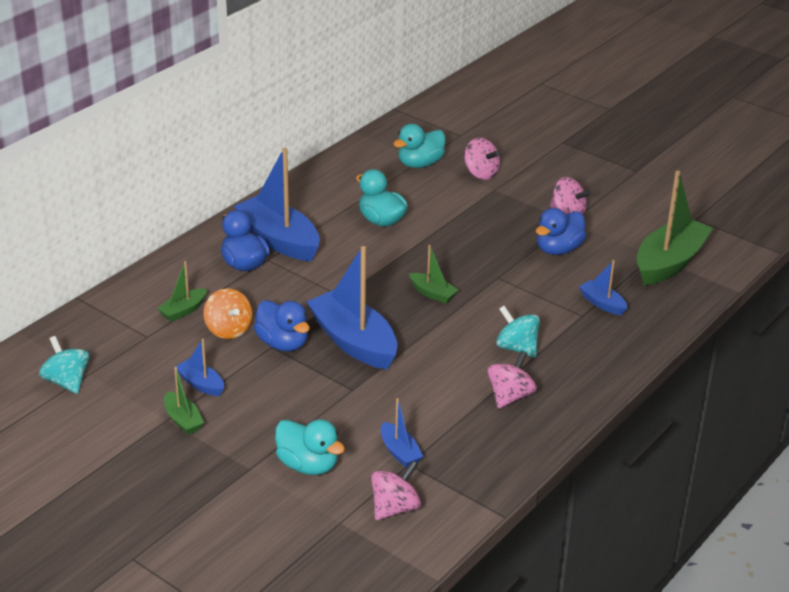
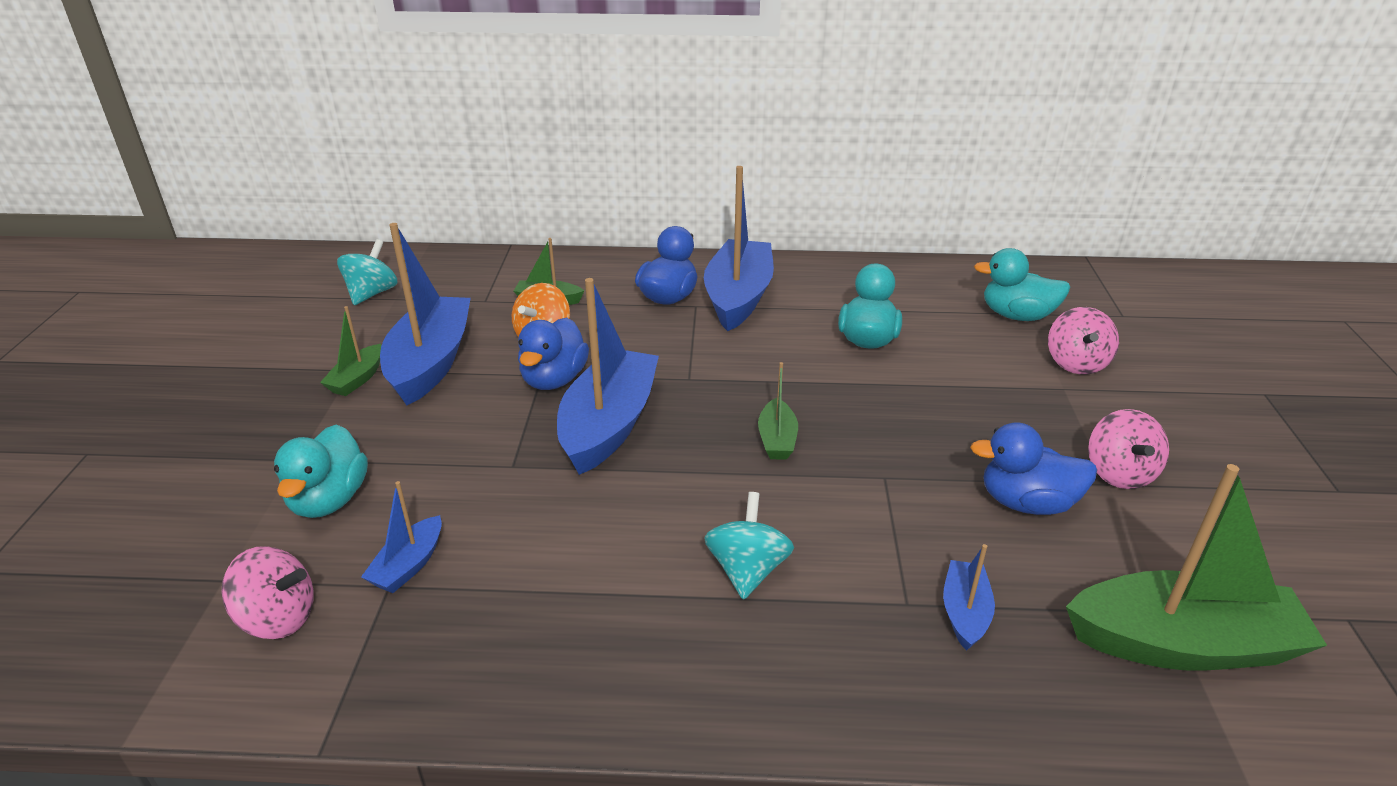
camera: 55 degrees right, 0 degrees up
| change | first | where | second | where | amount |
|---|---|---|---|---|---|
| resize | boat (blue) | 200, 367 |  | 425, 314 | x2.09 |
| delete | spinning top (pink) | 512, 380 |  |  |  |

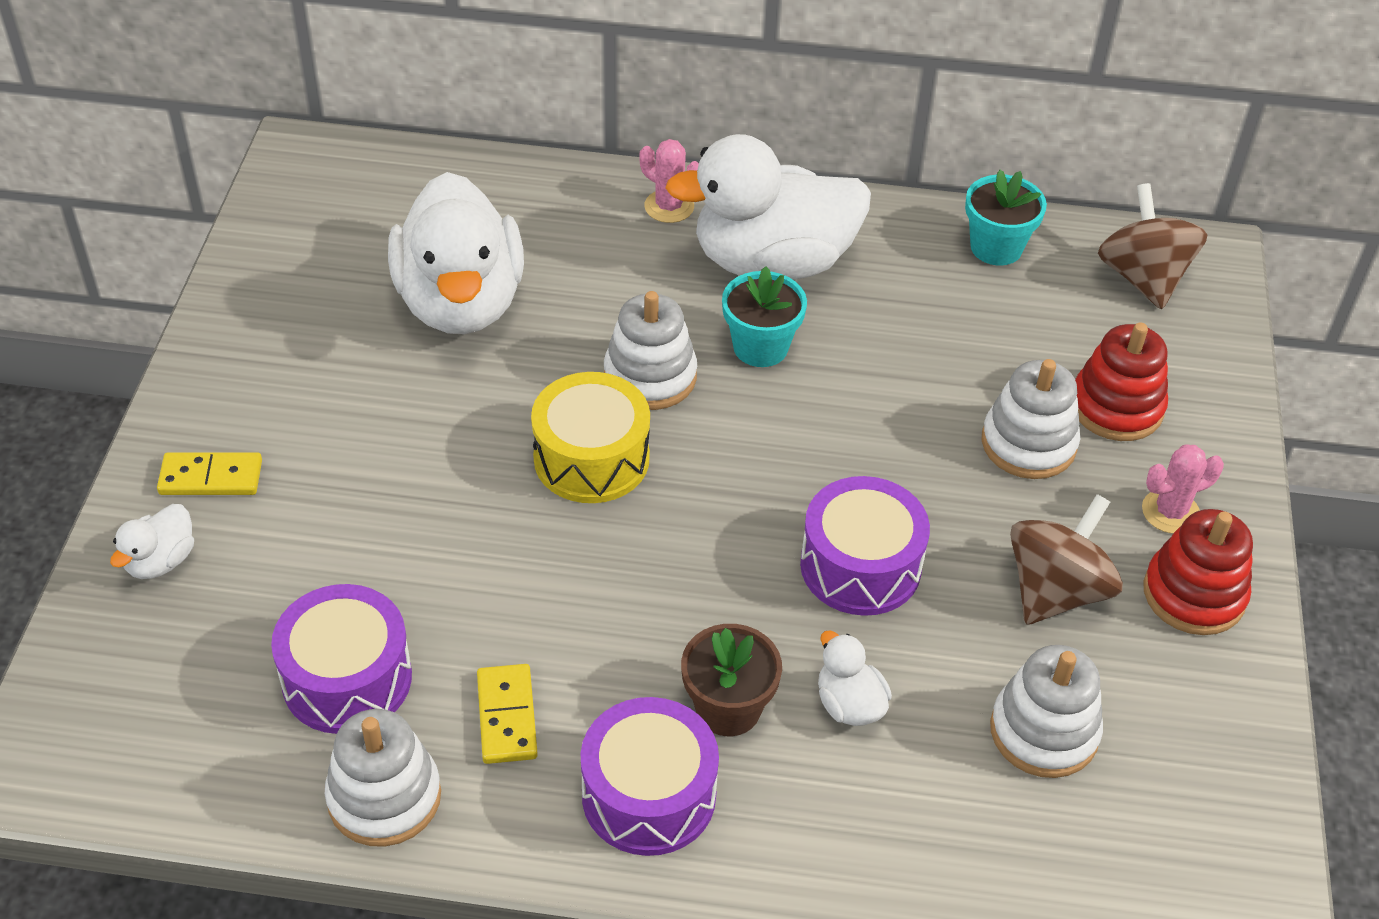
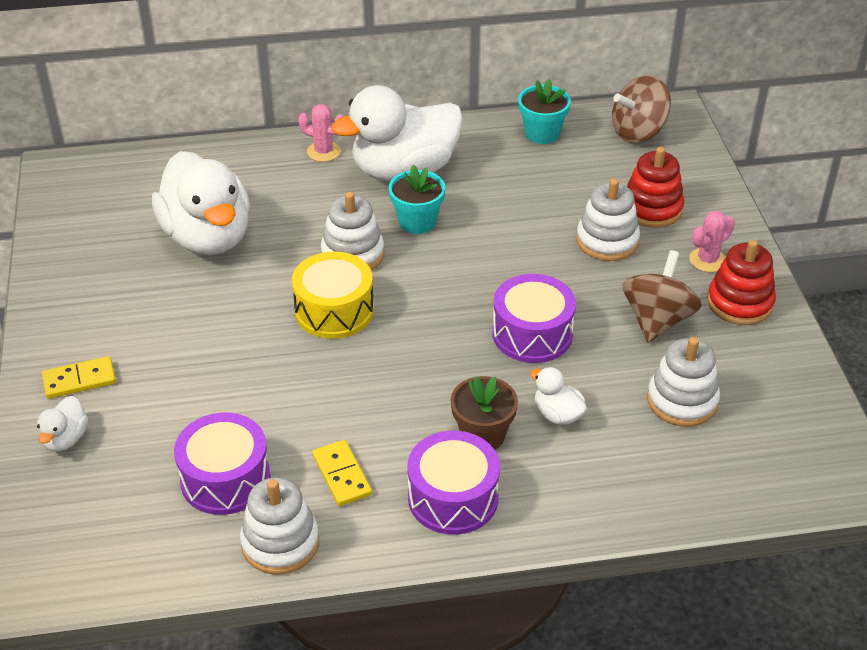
camera: 15 degrees left, 5 degrees down
| change | first | where | second | where | amount |
|---|---|---|---|---|---|
| rotate | spinning top (brown) | 1152, 246 |  | 641, 109 | 90 degrees counterclockwise |

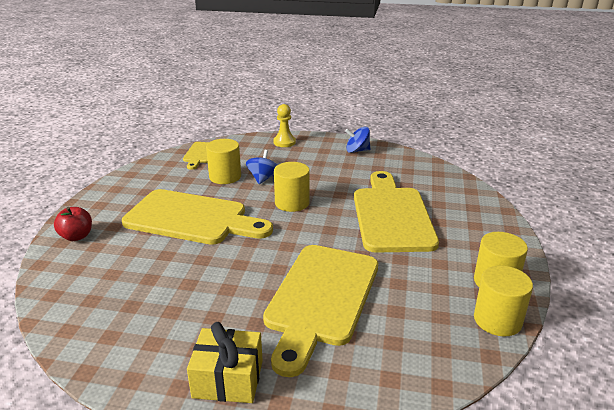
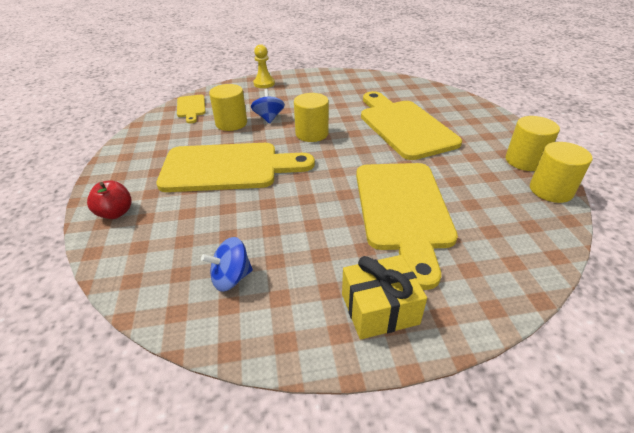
camera: 20 degrees left, 10 degrees up
| change | first | where | second | where | amount |
|---|---|---|---|---|---|
| move | spinning top (blue) | 357, 140 |  | 227, 264 |  |

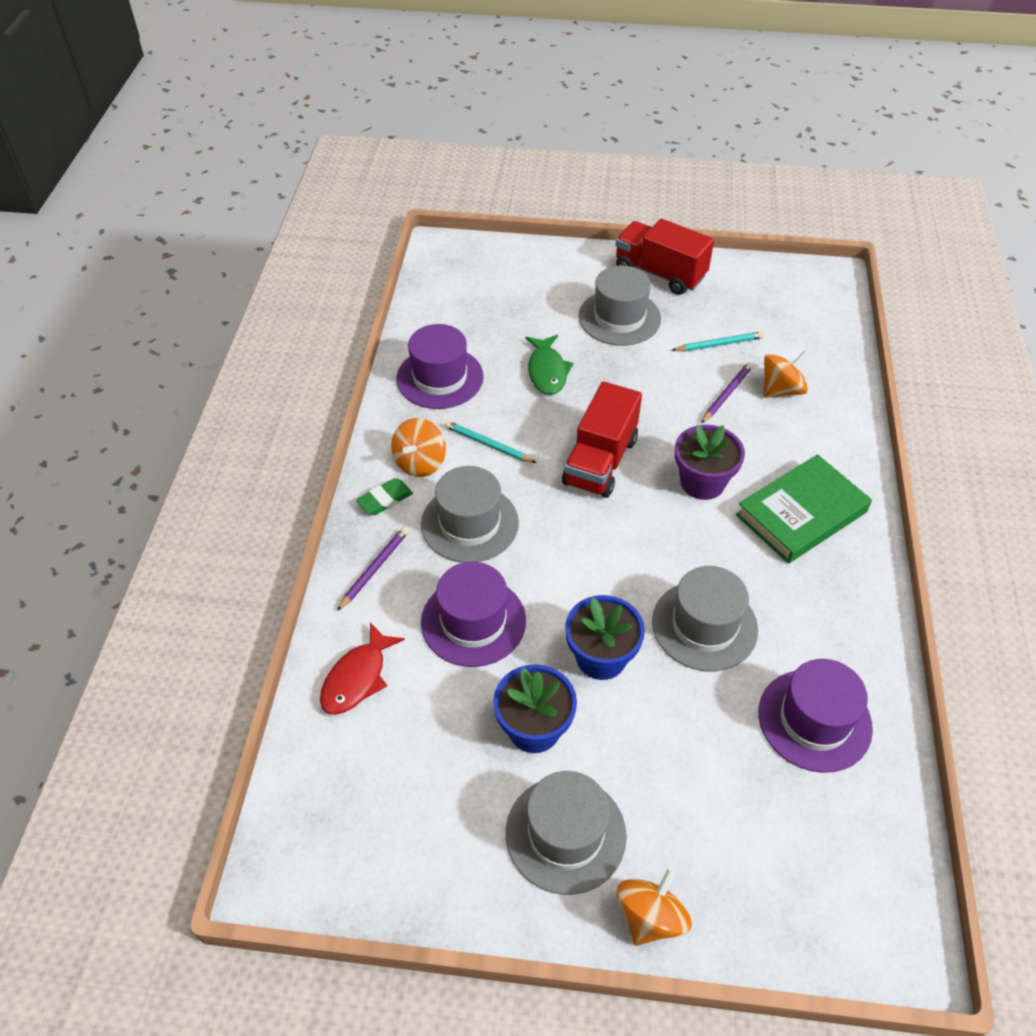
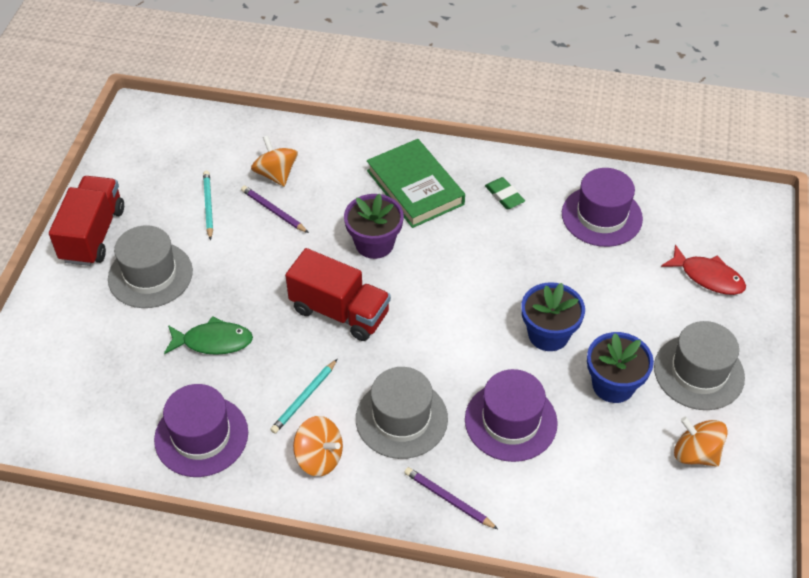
camera: 85 degrees left, 0 degrees up
| change | first | where | second | where | amount |
|---|---|---|---|---|---|
| move | fish (red) | 362, 668 |  | 703, 270 |  |
| move | eraser (green) | 384, 496 |  | 505, 193 |  |
| rotate | truck (red) | 664, 257 |  | 86, 221 | 150 degrees clockwise |
| move | spinning top (orange) | 654, 907 |  | 701, 441 |  |
| delete | hat (grey) | 705, 618 |  |  |  |

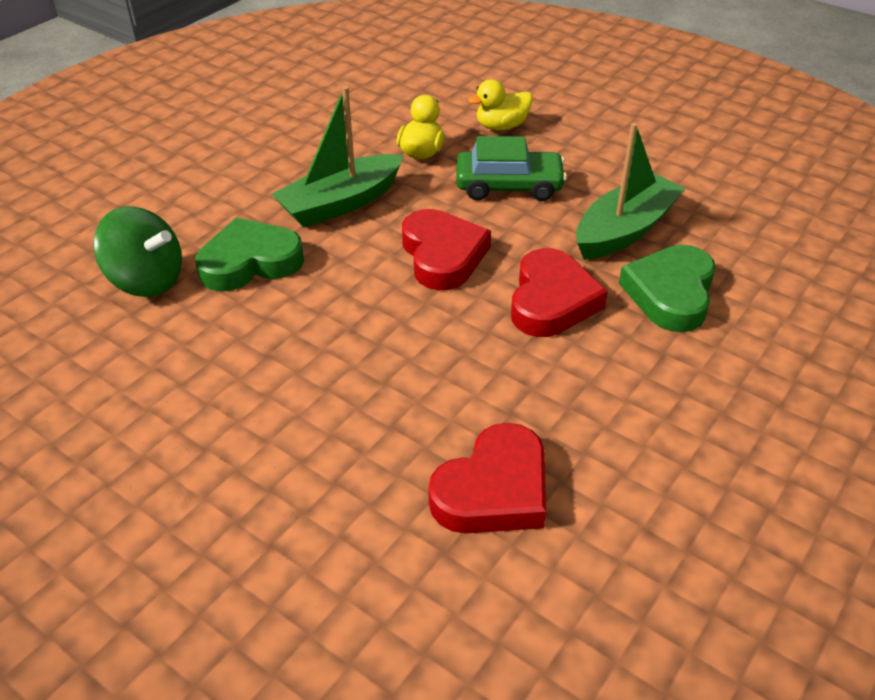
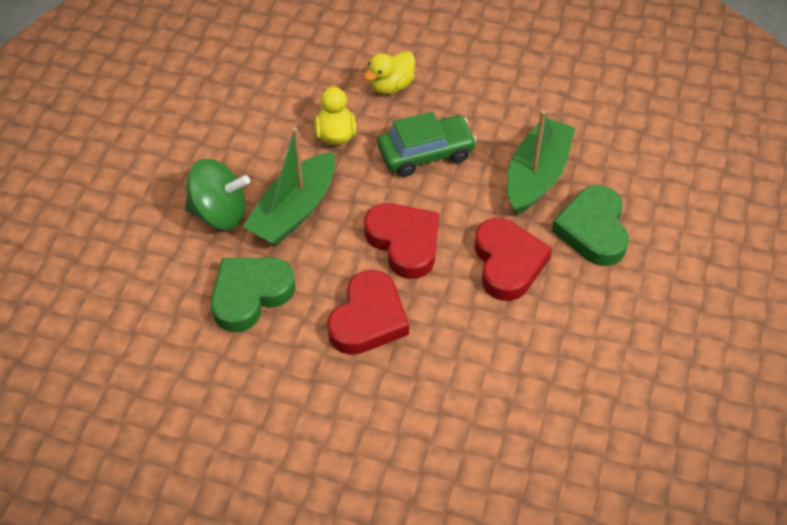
camera: 20 degrees left, 10 degrees up
| change | first | where | second | where | amount |
|---|---|---|---|---|---|
| move | spinning top (green) | 137, 251 |  | 217, 194 |  |
| move | heart (red) | 487, 478 |  | 368, 312 |  |

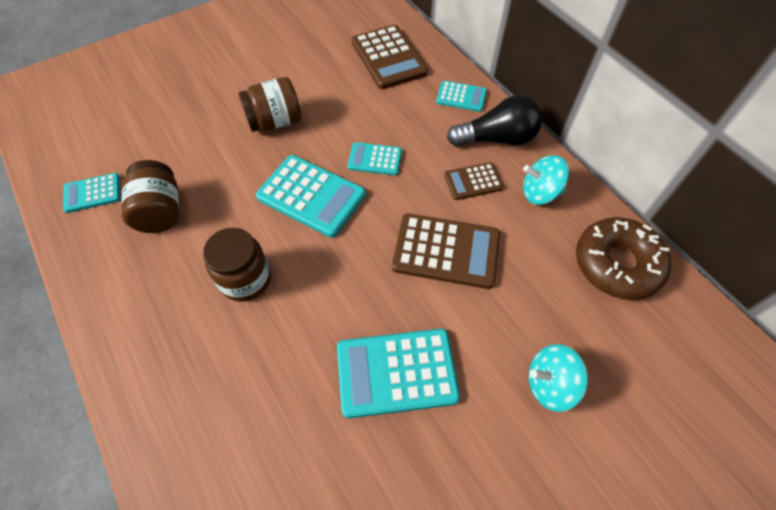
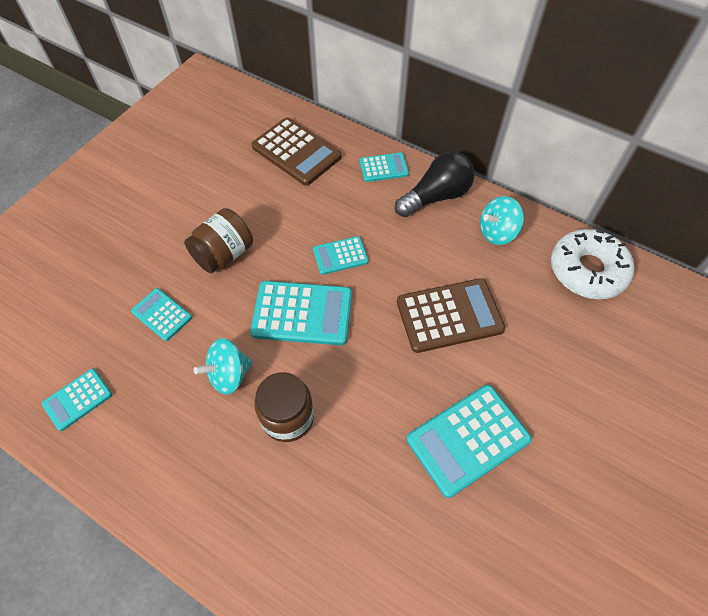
camera: 25 degrees left, 0 degrees up
| change | first | where | second | where | amount |
|---|---|---|---|---|---|
| delete | jar (brown) | 150, 196 |  |  |  |
| delete | calculator (brown) | 473, 181 |  |  |  |
| move | spinning top (turquoise) | 558, 378 |  | 223, 366 |  |
| recolor | donut (brown) | 624, 258 | donut (white) | 592, 264 |  |
| insert |  |  | calculator (turquoise) | 161, 314 |  |

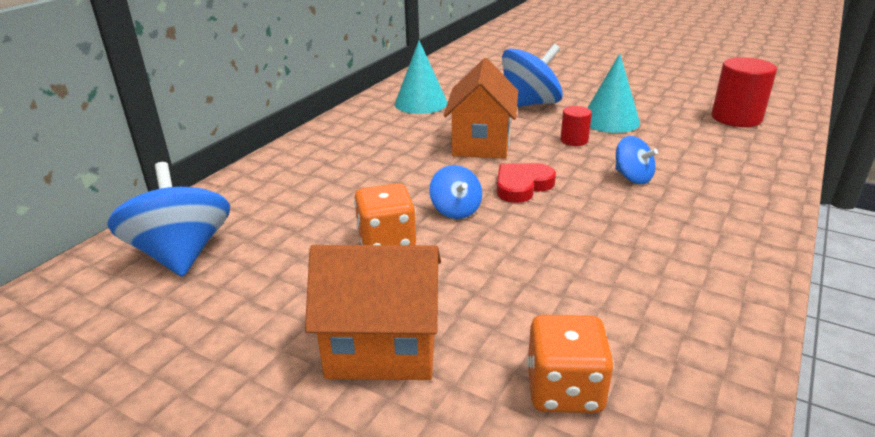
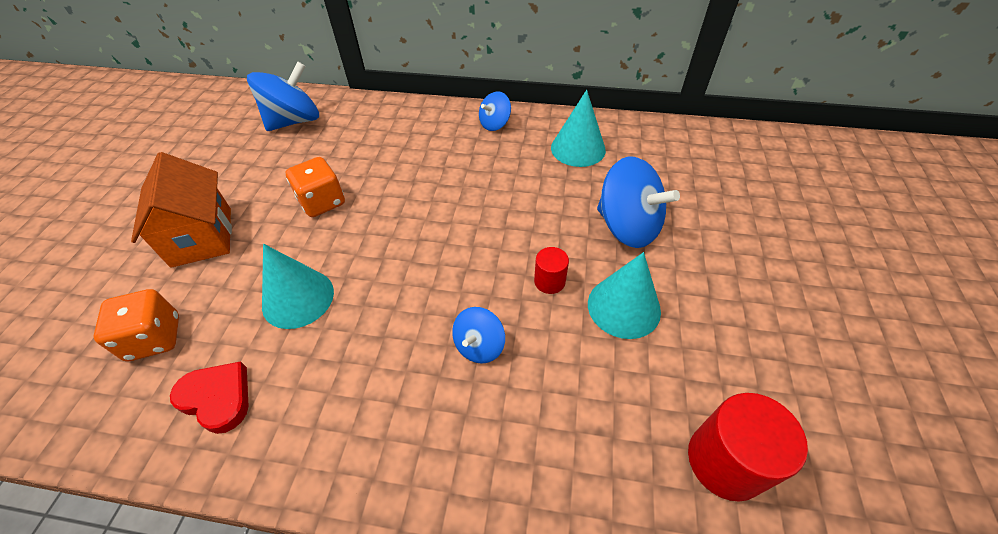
camera: 70 degrees right, 20 degrees up
| change | first | where | second | where | amount |
|---|---|---|---|---|---|
| move | spinning top (blue) | 455, 192 |  | 495, 111 |  |
| delete | house (orange) | 481, 108 |  |  |  |
| move | heart (red) | 526, 183 |  | 209, 397 |  |
| insert |  |  | cone (turquoise) | 298, 286 |  |

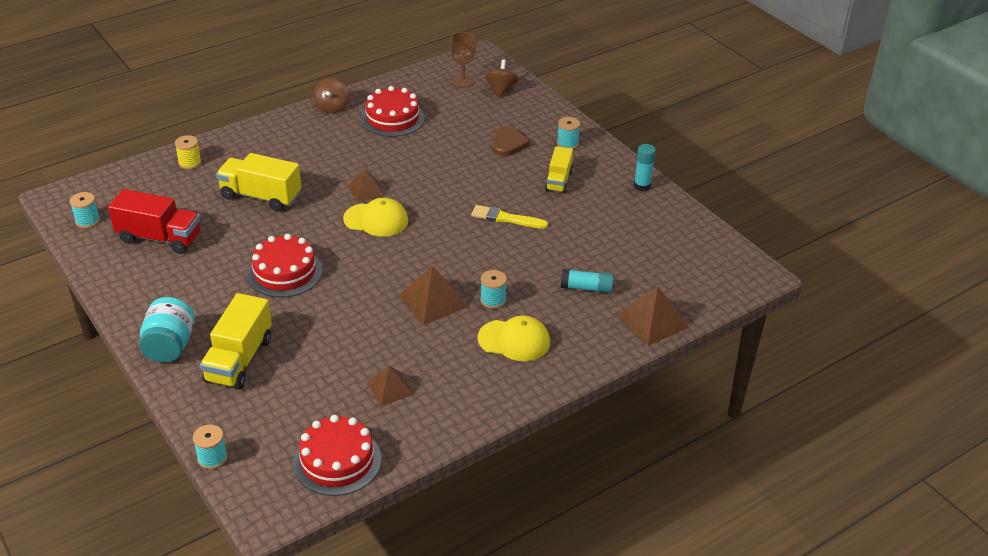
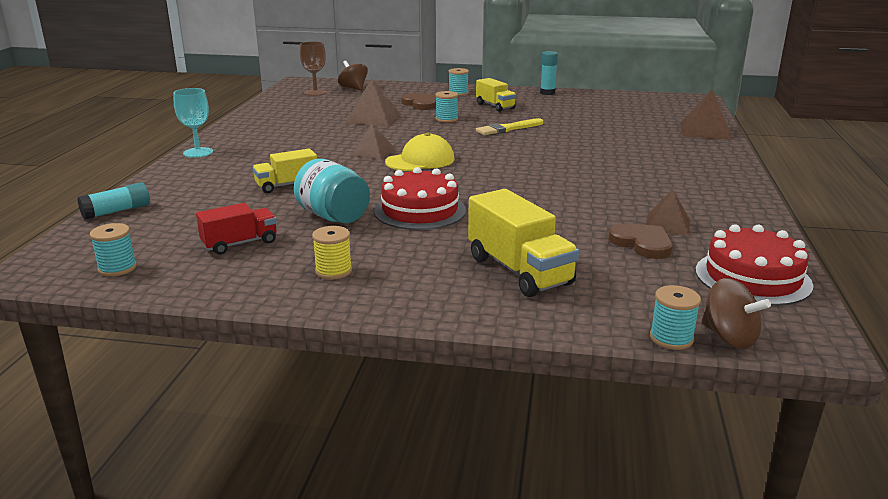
camera: 45 degrees left, 15 degrees down
| change | first | where | second | where | amount |
|---|---|---|---|---|---|
| resize | truck (red) | 154, 221 |  | 236, 228 | x0.63 |
| move | jar (turquoise) | 167, 329 |  | 332, 191 |  |
| move | spool (yellow) | 188, 152 |  | 332, 253 |  |
| resize | truck (yellow) | 259, 182 |  | 284, 171 | x0.63 |
| move | spinning top (brown) | 331, 95 |  | 736, 313 |  |
| delete | cake (red) | 393, 111 |  |  |  |
| move | pyramid (brown) | 433, 295 |  | 373, 102 |  |
| delete | cap (yellow) | 514, 338 |  |  |  |
| move | spool (turquoise) | 493, 289 |  | 446, 106 |  |
| move | glue stick (turquoise) | 587, 281 |  | 113, 201 |  |
| insert |  |  | goblet (turquoise) | 193, 123 |  |
| insert |  |  | heart (brown) | 640, 241 |  |

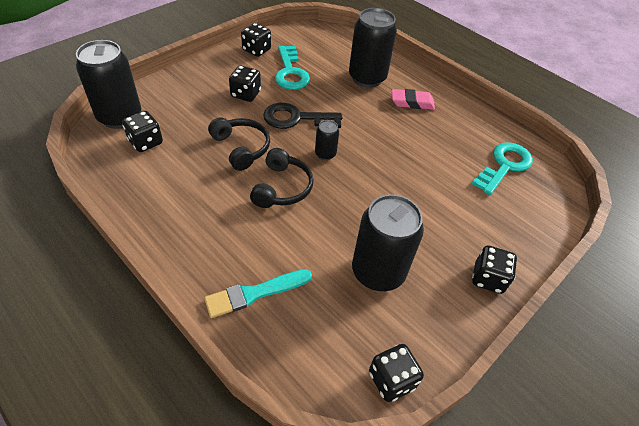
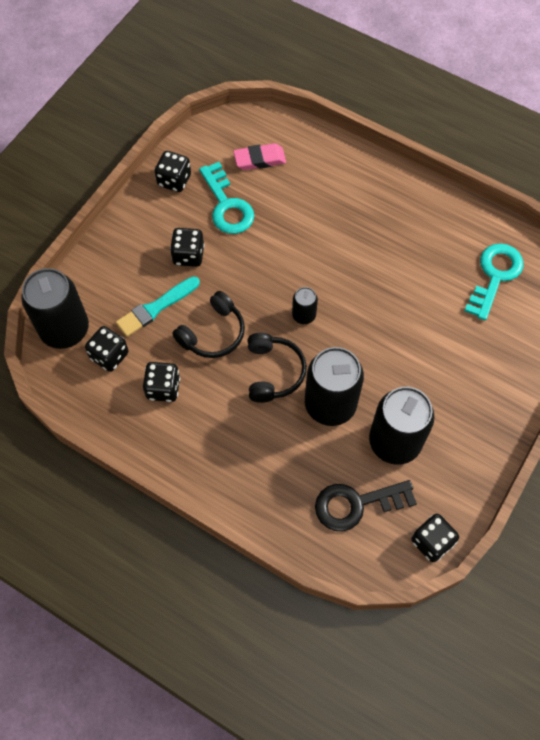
camera: 10 degrees left, 15 degrees up
| change | first | where | second | where | amount |
|---|---|---|---|---|---|
| move | brush (turquoise) | 258, 293 |  | 158, 306 |  |
| rotate | headphones (black) | 239, 144 |  | 208, 324 | 90 degrees clockwise |
| move | key (black) | 303, 116 |  | 366, 505 |  |
| move | can (black) | 373, 48 |  | 334, 386 |  |
| move | eraser (pink) | 413, 99 |  | 259, 156 |  |
| move | dice (black) | 494, 269 |  | 161, 382 |  |

